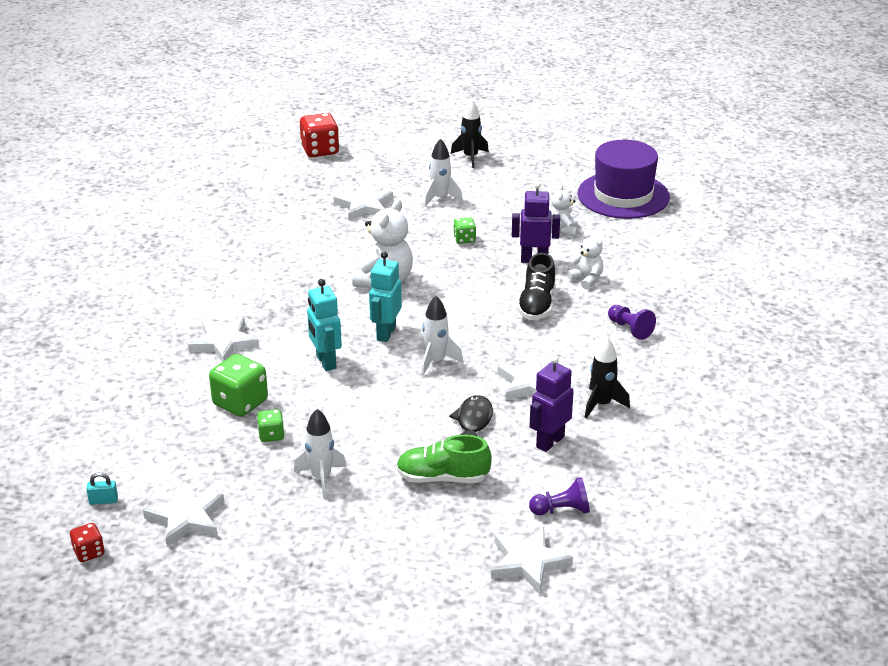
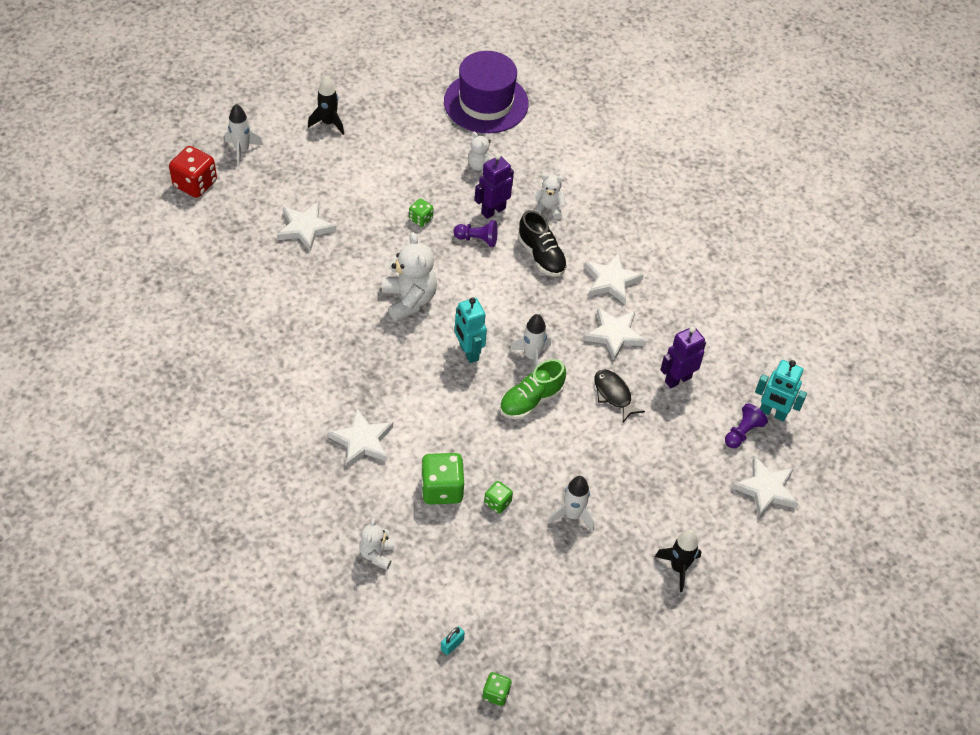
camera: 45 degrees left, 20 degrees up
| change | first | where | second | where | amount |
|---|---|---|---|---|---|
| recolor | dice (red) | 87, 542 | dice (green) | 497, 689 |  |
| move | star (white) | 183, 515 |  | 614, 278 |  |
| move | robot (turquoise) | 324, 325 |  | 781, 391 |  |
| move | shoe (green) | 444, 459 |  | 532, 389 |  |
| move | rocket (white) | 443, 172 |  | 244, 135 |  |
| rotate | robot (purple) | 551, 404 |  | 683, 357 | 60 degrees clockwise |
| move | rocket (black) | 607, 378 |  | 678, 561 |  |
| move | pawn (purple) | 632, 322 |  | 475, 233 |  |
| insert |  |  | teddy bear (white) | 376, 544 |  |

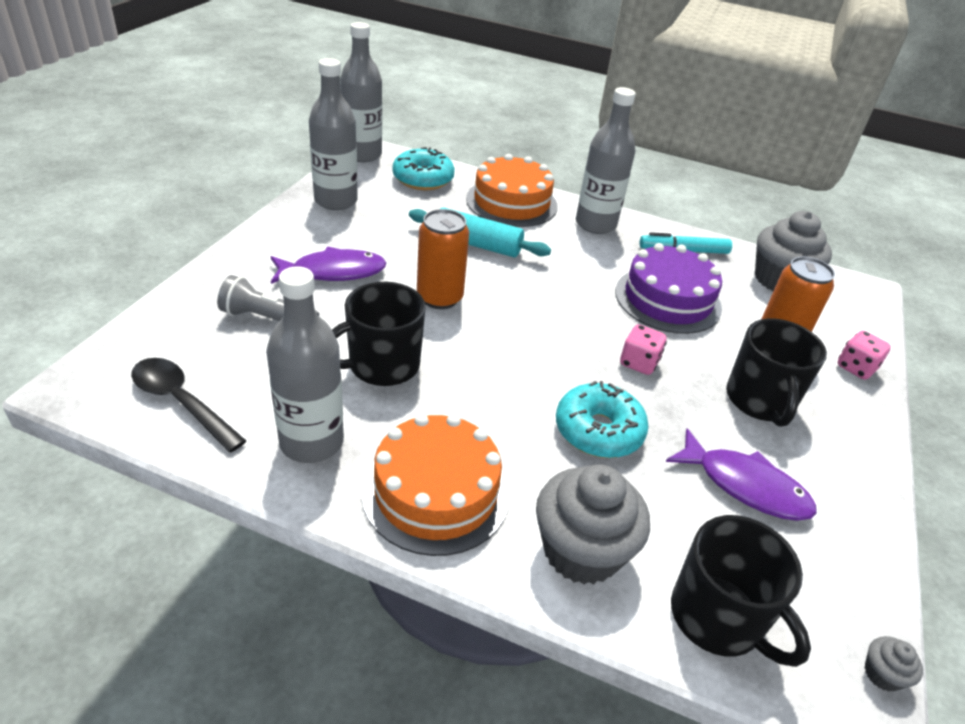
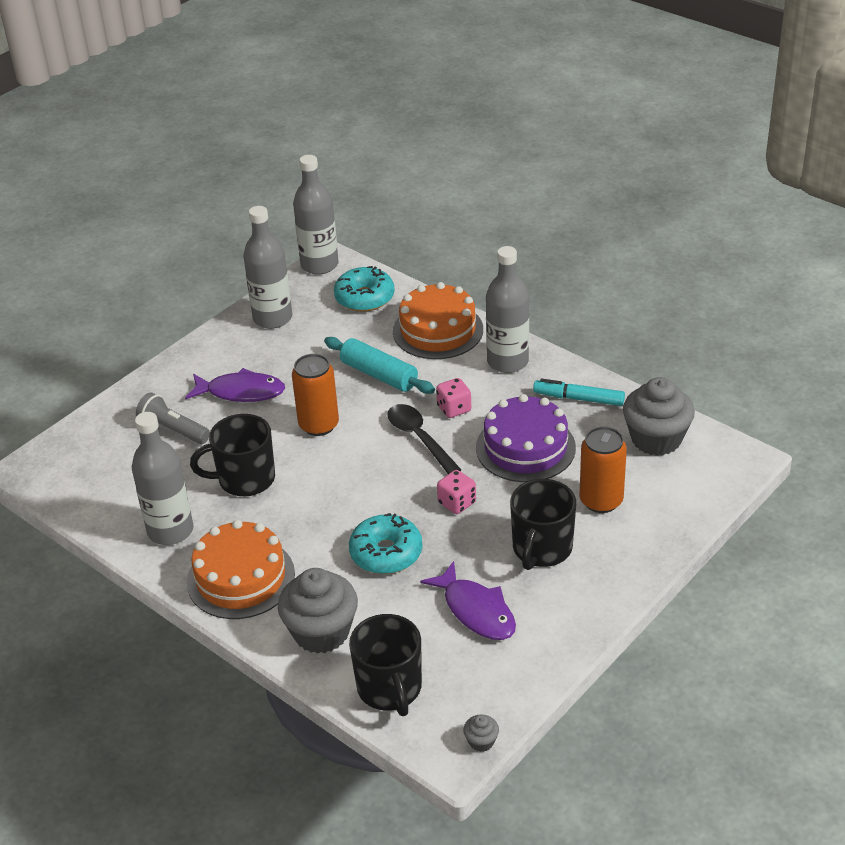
camera: 25 degrees right, 0 degrees up
| change | first | where | second | where | amount |
|---|---|---|---|---|---|
| move | spoon (black) | 188, 405 |  | 424, 439 |  |
| move | dice (pink) | 864, 355 |  | 453, 398 |  |

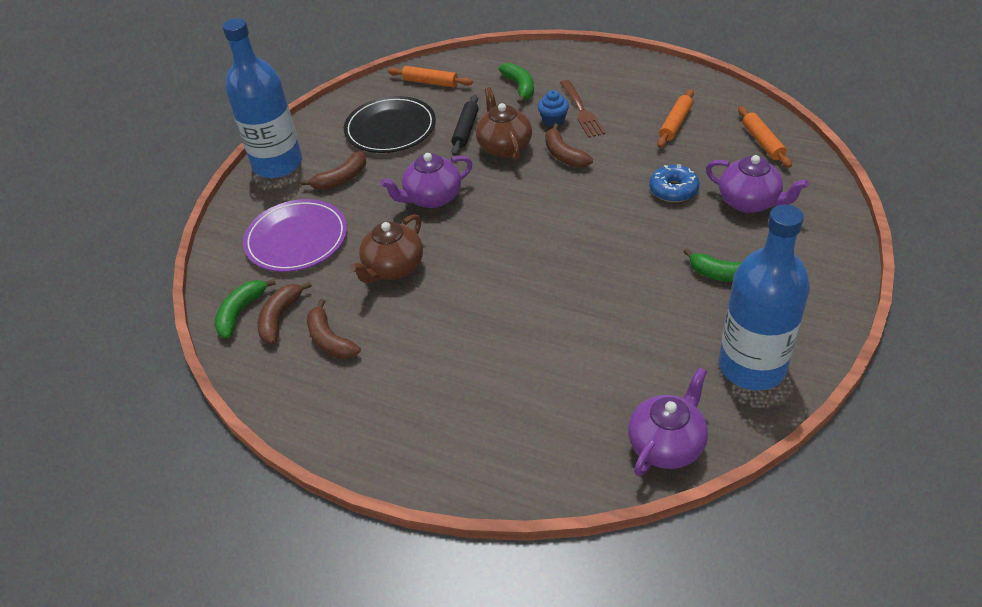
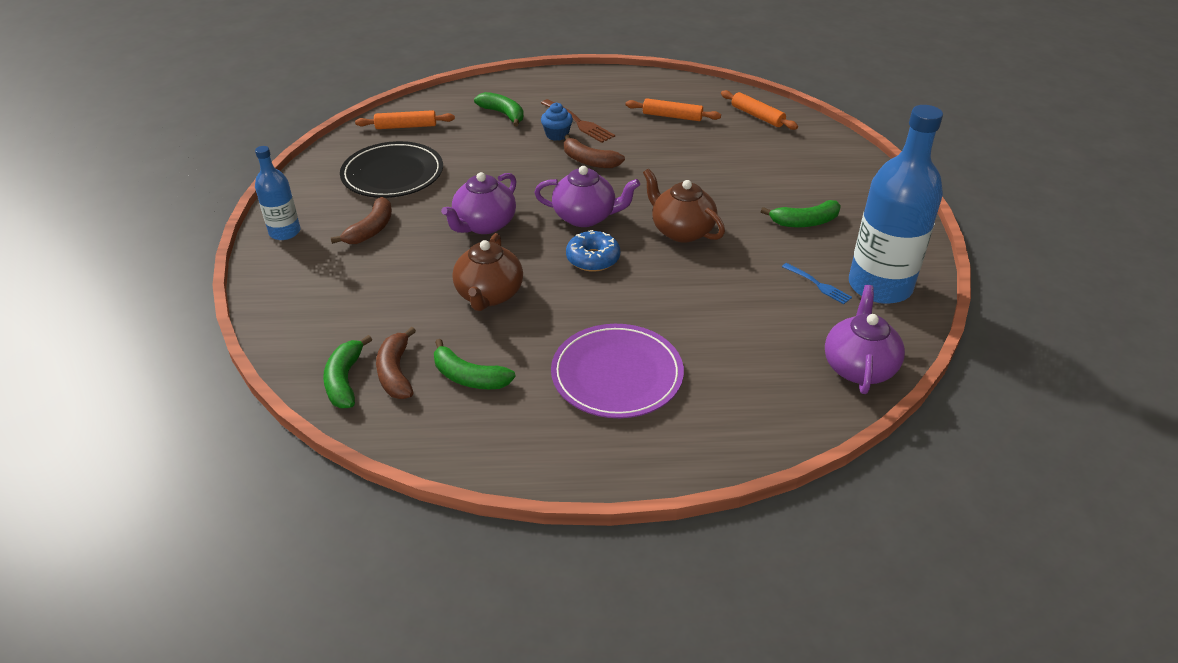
camera: 30 degrees left, 5 degrees down
| change | first | where | second | where | amount |
|---|---|---|---|---|---|
| resize | bottle (blue) | 262, 98 |  | 277, 193 | x0.53 |
| move | plate (purple) | 295, 235 |  | 617, 371 |  |
| recolor | banana (brown) | 334, 329 | banana (green) | 475, 364 |  |
| delete | rolling pin (black) | 465, 125 |  |  |  |
| move | teapot (brown) | 504, 123 |  | 684, 205 |  |
| move | donut (blue) | 674, 183 |  | 593, 251 |  |
| rotate | rolling pin (orange) | 675, 118 |  | 673, 109 | 75 degrees counterclockwise |
| move | teapot (purple) | 757, 184 |  | 587, 196 |  |
| insert |  |  | fork (blue) | 817, 283 |  |

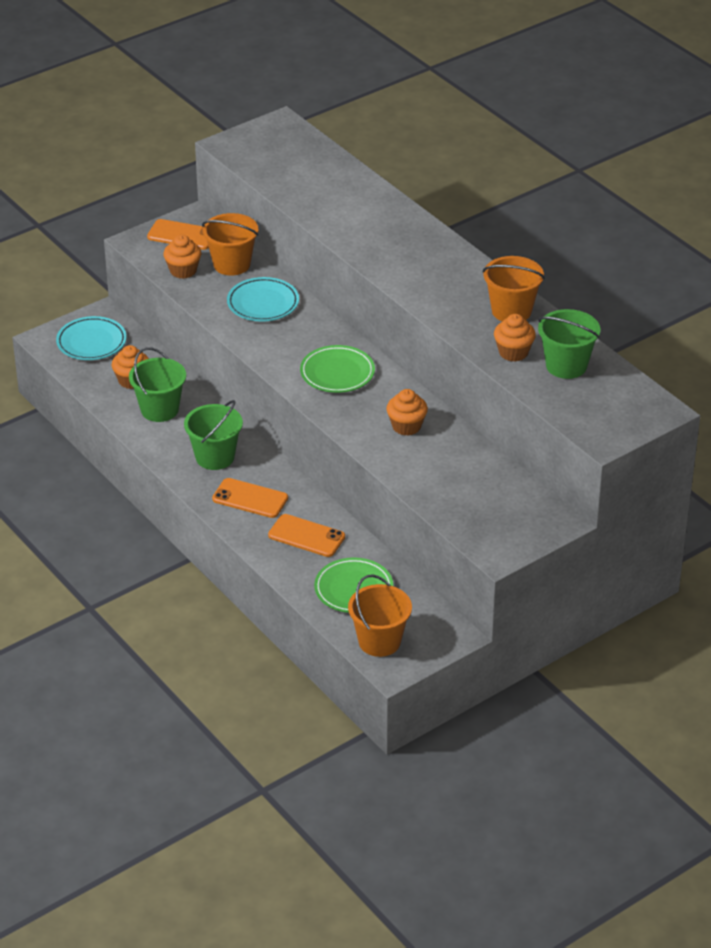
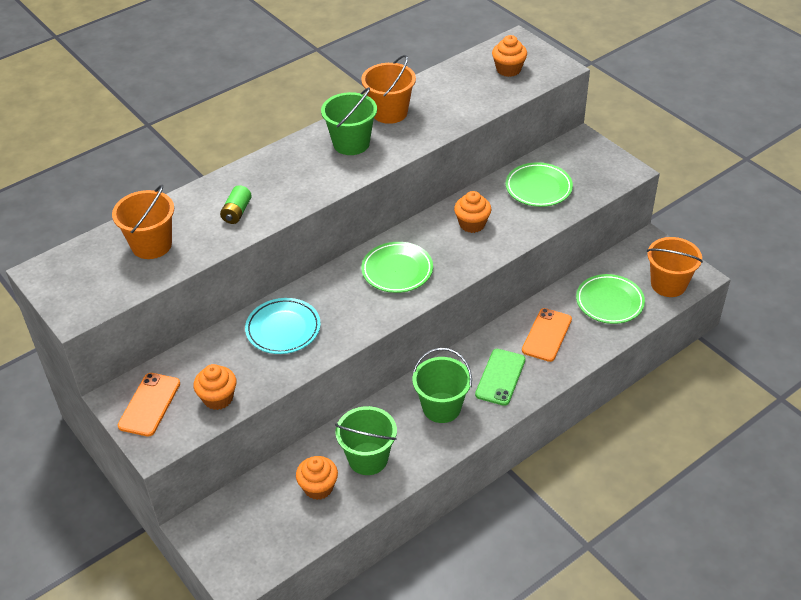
camera: 90 degrees left, 5 degrees up
| change | first | where | second | where | amount |
|---|---|---|---|---|---|
| delete | plate (turquoise) | 91, 338 |  |  |  |
| move | bucket (orange) | 230, 244 |  | 143, 222 |  |
| recolor | phone (orange) | 250, 498 | phone (green) | 500, 377 |  |
| move | cupcake (orange) | 515, 338 |  | 509, 56 |  |
| move | bucket (green) | 569, 344 |  | 349, 121 |  |
| insert |  |  | battery (green) | 236, 204 |  |
| insert |  |  | plate (green) | 539, 184 |  |

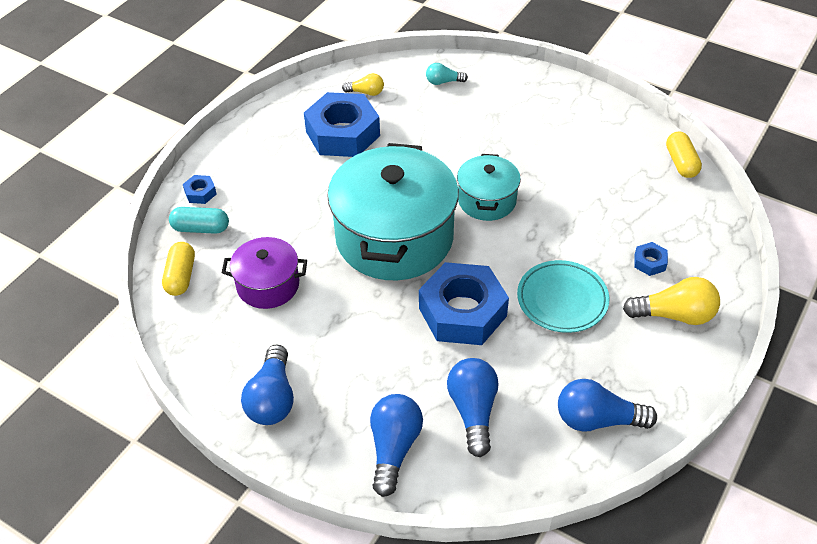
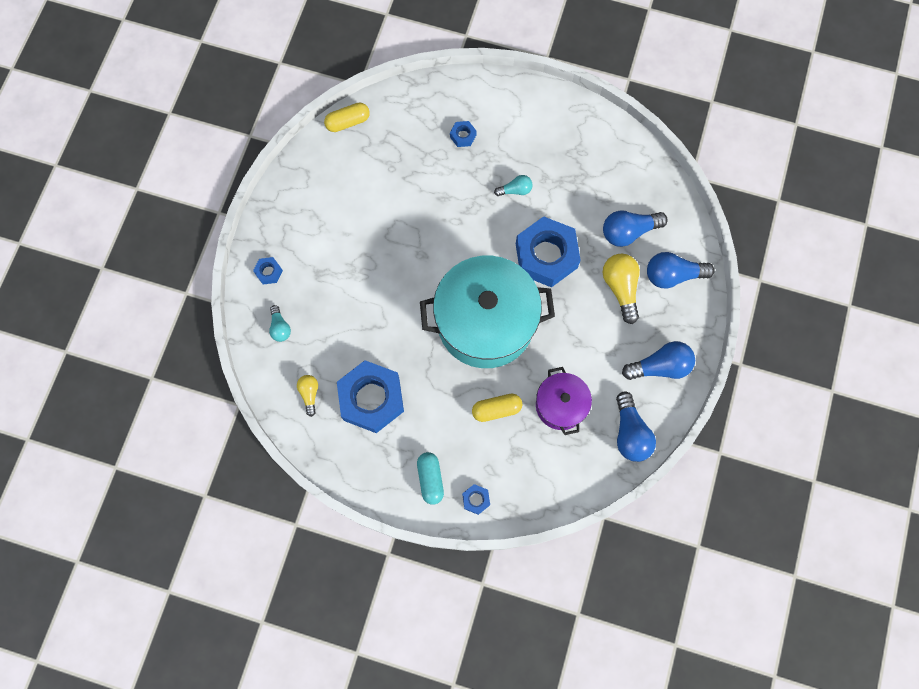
camera: 105 degrees left, 25 degrees up
| change | first | where | second | where | amount |
|---|---|---|---|---|---|
| move | capsule (yellow) | 178, 269 |  | 497, 408 |  |
| move | capsule (turquoise) | 199, 220 |  | 430, 478 |  |
| delete | pot (turquoise) | 489, 187 |  |  |  |
| replace | plate (turquoise) | 563, 296 | light bulb (turquoise) | 513, 185 |  |
| move | light bulb (blue) | 607, 405 |  | 636, 426 |  |
| move | light bulb (yellow) | 671, 301 |  | 621, 288 |  |
| insert |  |  | nut (blue) | 268, 270 |  |

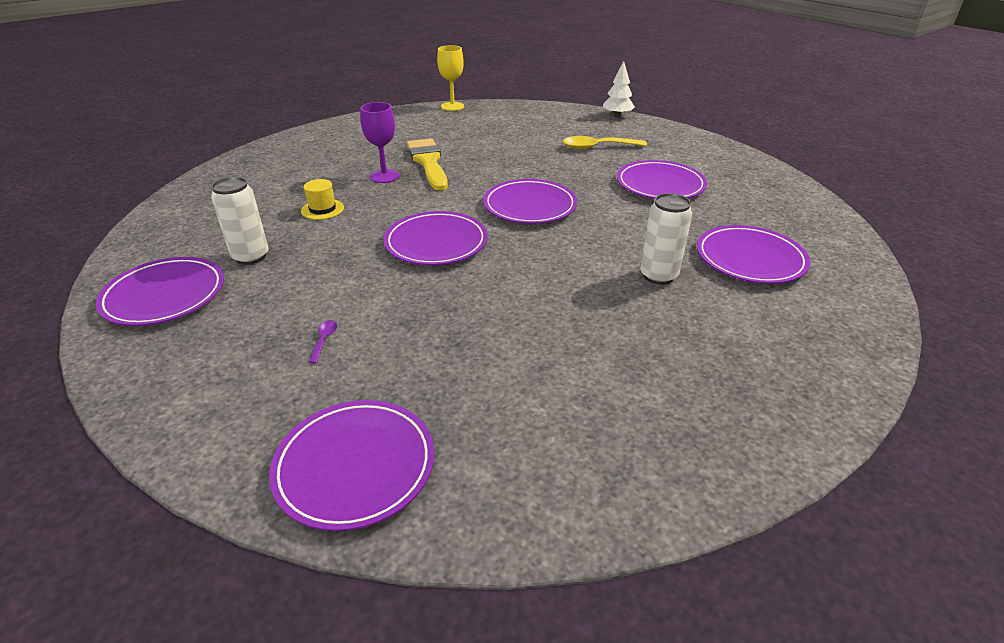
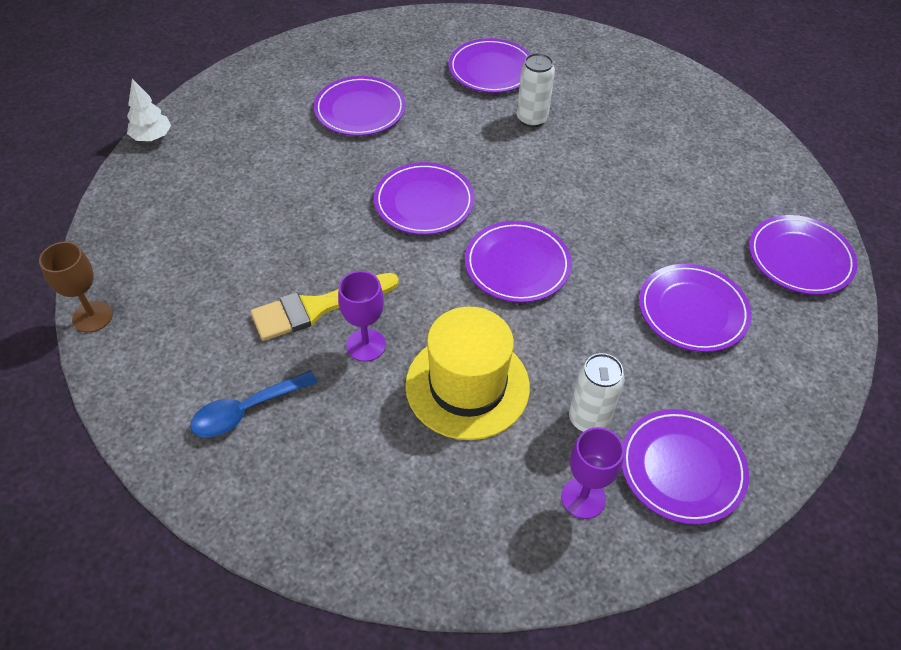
camera: 100 degrees left, 15 degrees up
| change | first | where | second | where | amount |
|---|---|---|---|---|---|
| resize | hat (yellow) | 322, 199 |  | 467, 373 | x2.35 |
| replace | spoon (purple) | 323, 342 | plate (purple) | 695, 308 |  |
| recolor | goblet (yellow) | 450, 78 | goblet (brown) | 76, 287 |  |
| delete | spoon (yellow) | 605, 142 |  |  |  |
| insert |  |  | spoon (blue) | 254, 403 |  |
| insert |  |  | goblet (purple) | 592, 473 |  |

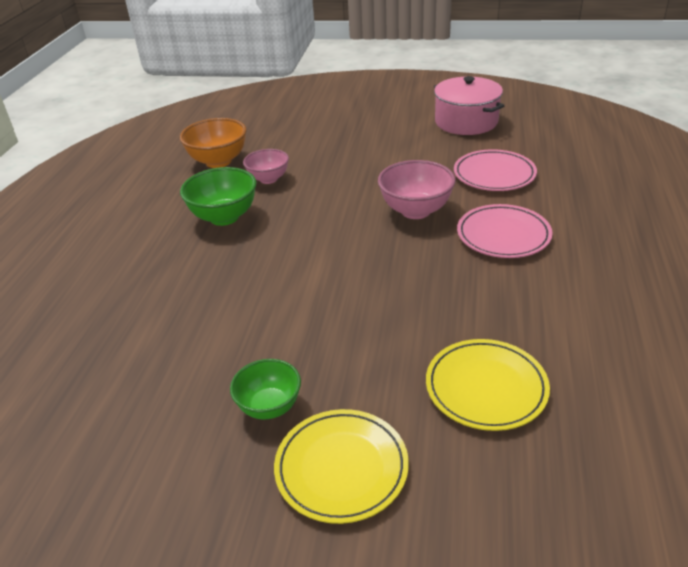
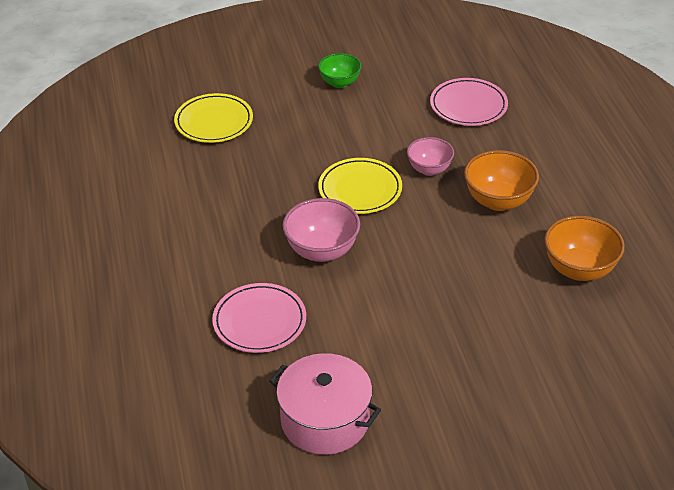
camera: 155 degrees right, 5 degrees up
| change | first | where | second | where | amount |
|---|---|---|---|---|---|
| recolor | bowl (green) | 218, 196 | bowl (orange) | 501, 180 |  |
| move | bowl (pink) | 266, 166 |  | 430, 156 |  |
| move | plate (yellow) | 341, 466 |  | 360, 186 |  |
| move | plate (pink) | 505, 231 |  | 469, 102 |  |

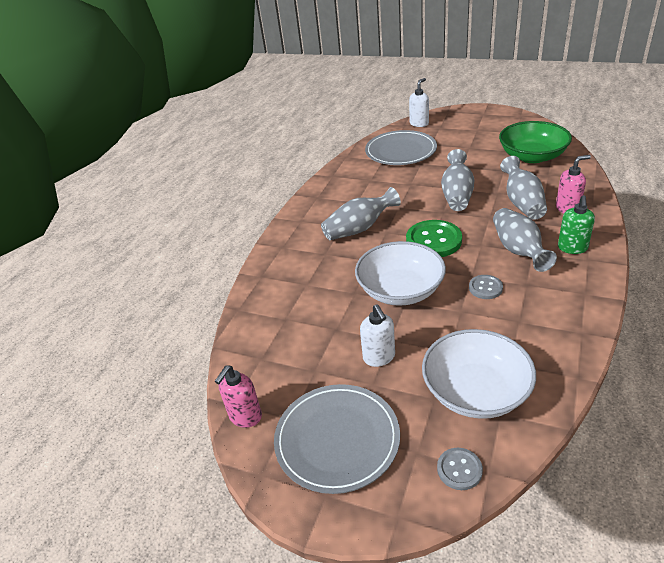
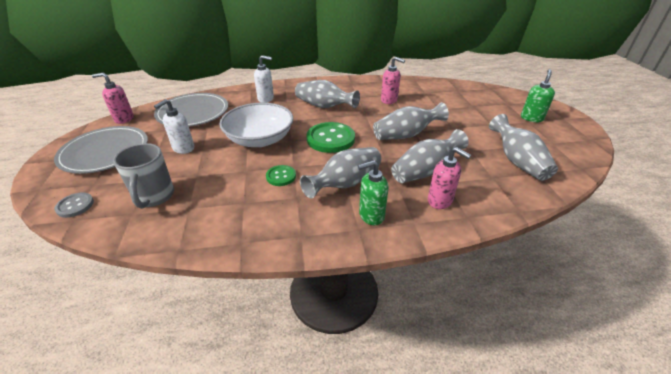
camera: 55 degrees right, 0 degrees up
| change | first | where | second | where | amount |
|---|---|---|---|---|---|
| move | plate (grey) | 401, 147 |  | 191, 110 |  |
| move | soap dispenser (white) | 419, 102 |  | 264, 79 |  |
| replace | bowl (white) | 479, 374 | mug (grey) | 143, 176 |  |
| recolor | button (grey) | 486, 287 | button (green) | 281, 175 |  |
| replace | bowl (green) | 535, 142 | vase (grey) | 523, 147 |  |
| insert |  |  | soap dispenser (pink) | 393, 80 |  |
| insert |  |  | soap dispenser (green) | 538, 95 |  |

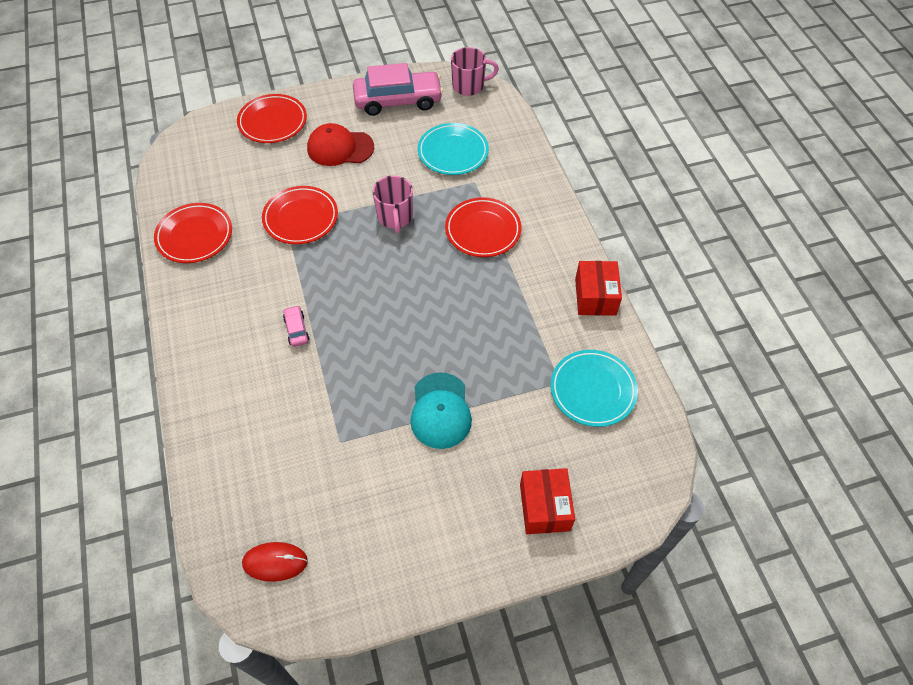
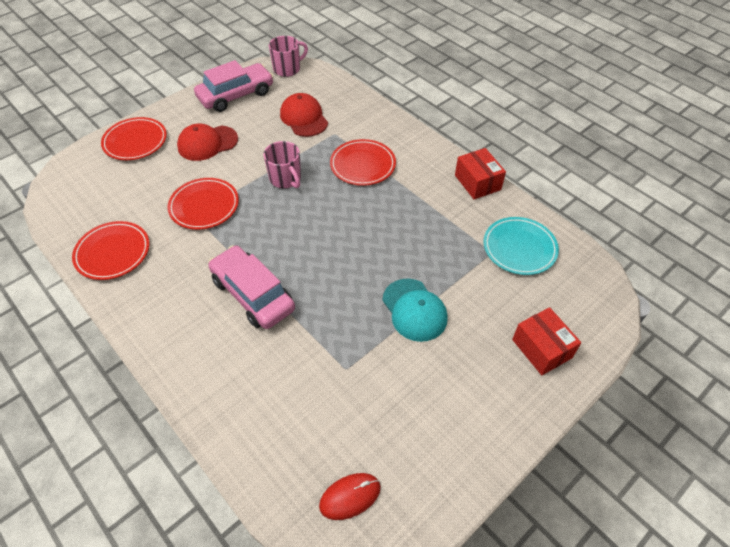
camera: 25 degrees left, 5 degrees down
| change | first | where | second | where | amount |
|---|---|---|---|---|---|
| resize | car (pink) | 296, 326 |  | 251, 287 | x2.35 |
| replace | plate (turquoise) | 453, 149 | cap (red) | 304, 115 |  |

